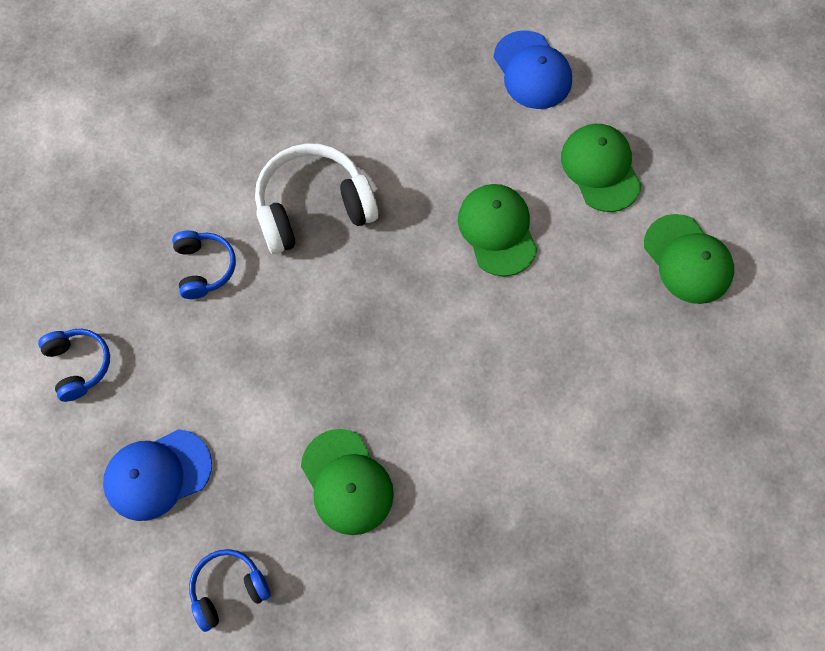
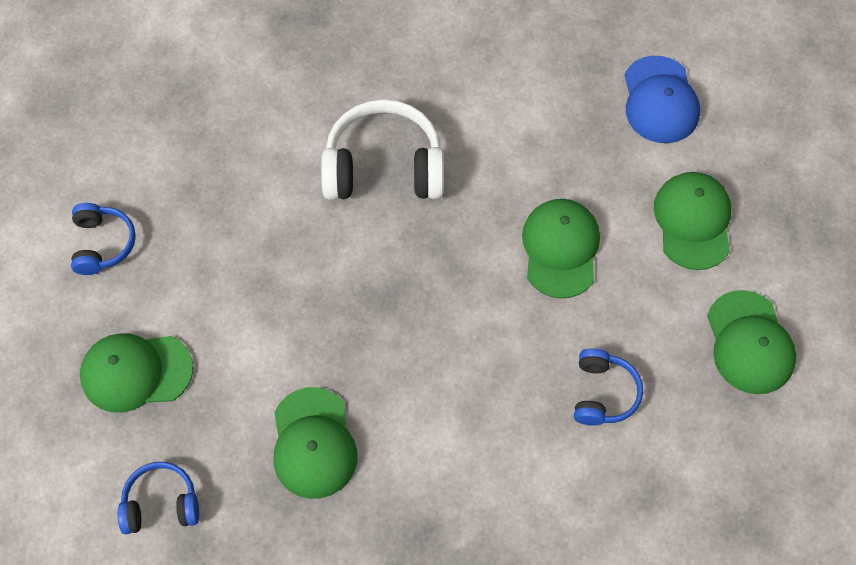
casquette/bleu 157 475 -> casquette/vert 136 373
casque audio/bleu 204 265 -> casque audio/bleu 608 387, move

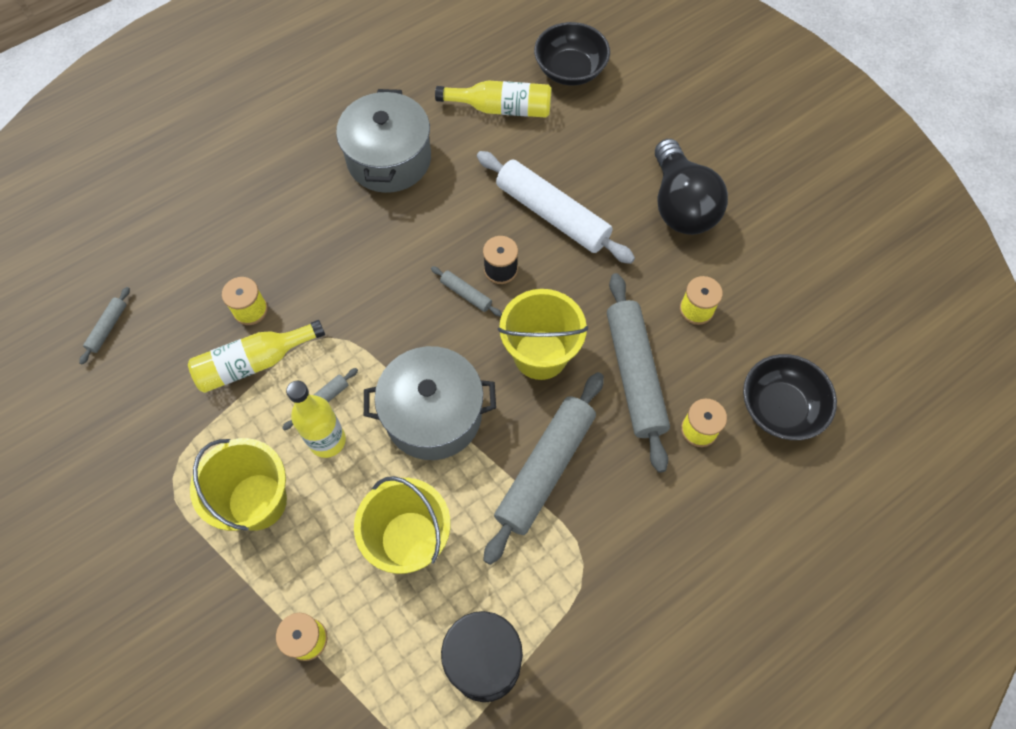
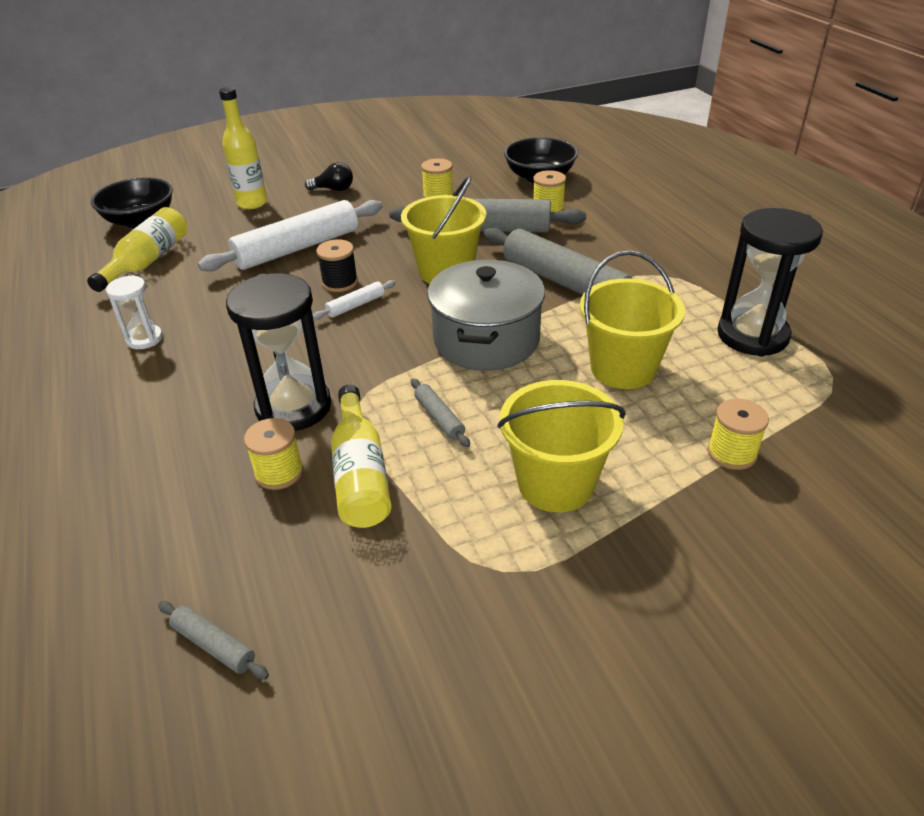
bouteille/jaune 316 419 -> bouteille/jaune 243 148, move
marmite/gris 383 141 -> sablier/blanc 134 312
rouleau à pâtisserie/gris 466 291 -> rouleau à pâtisserie/blanc 354 299
ampoule/noir 691 187 -> ampoule/noir 329 176, x0.46
none -> sablier/noir 278 352

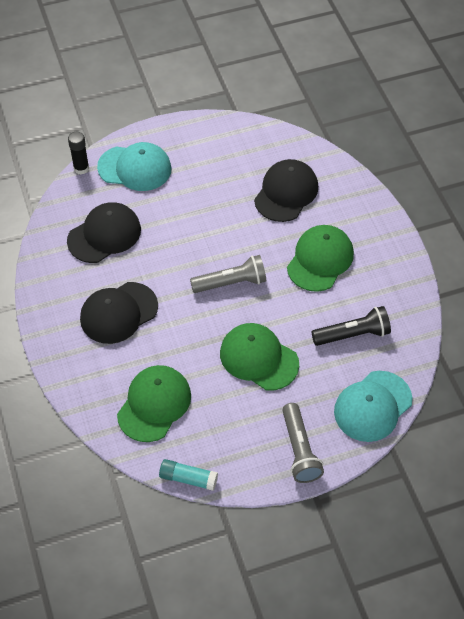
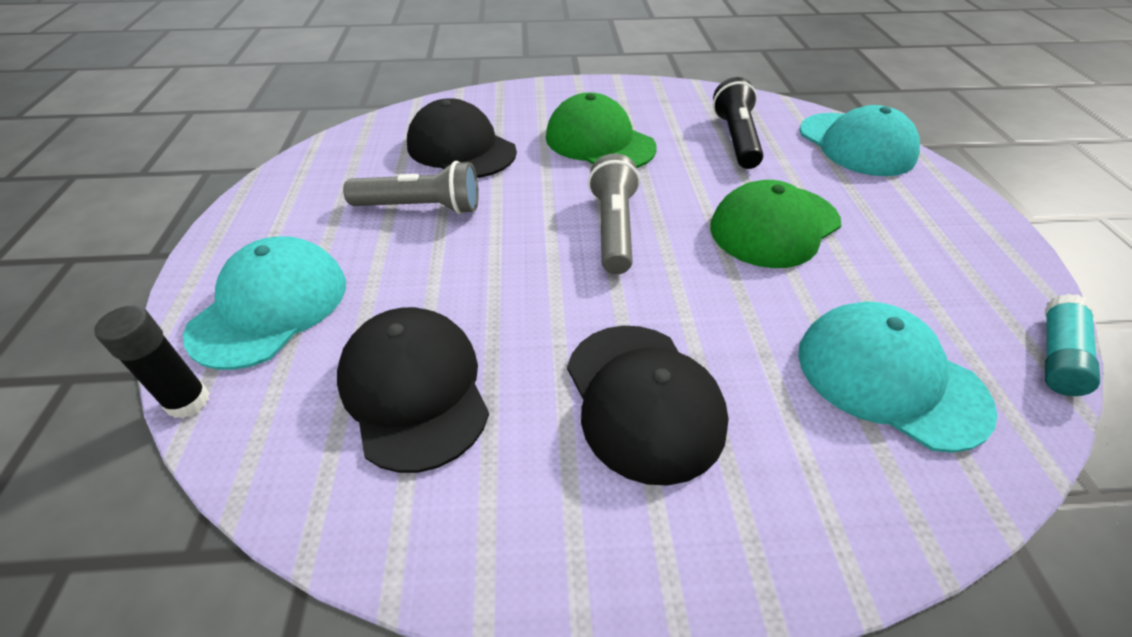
casquette/vert 154 403 -> casquette/turquoise 897 377
lampe de poche/gris 303 443 -> lampe de poche/gris 411 188, move

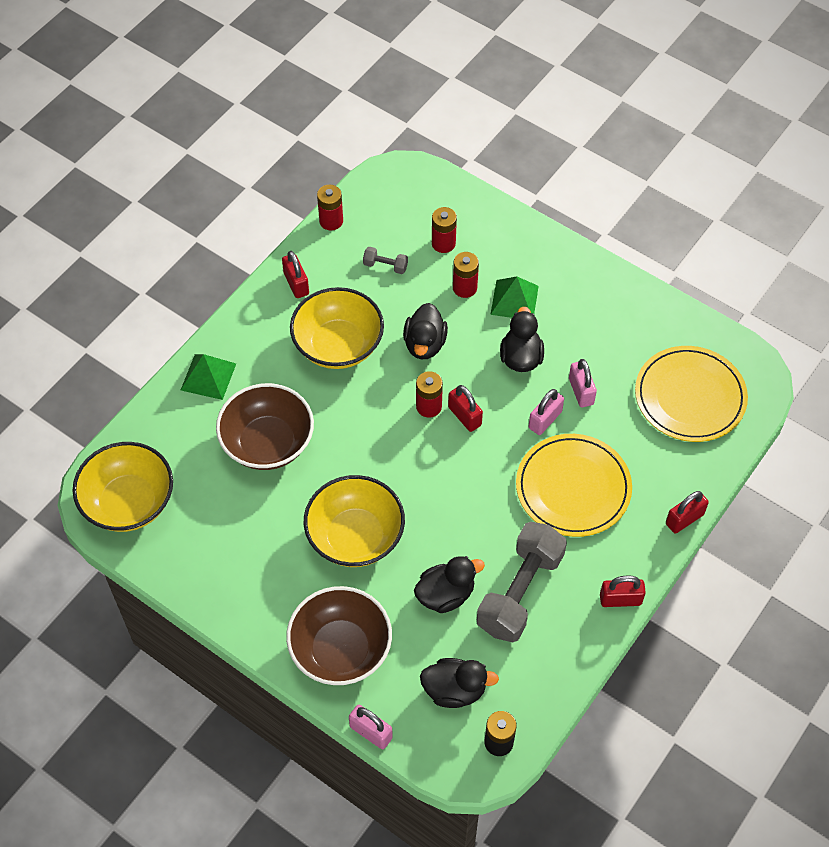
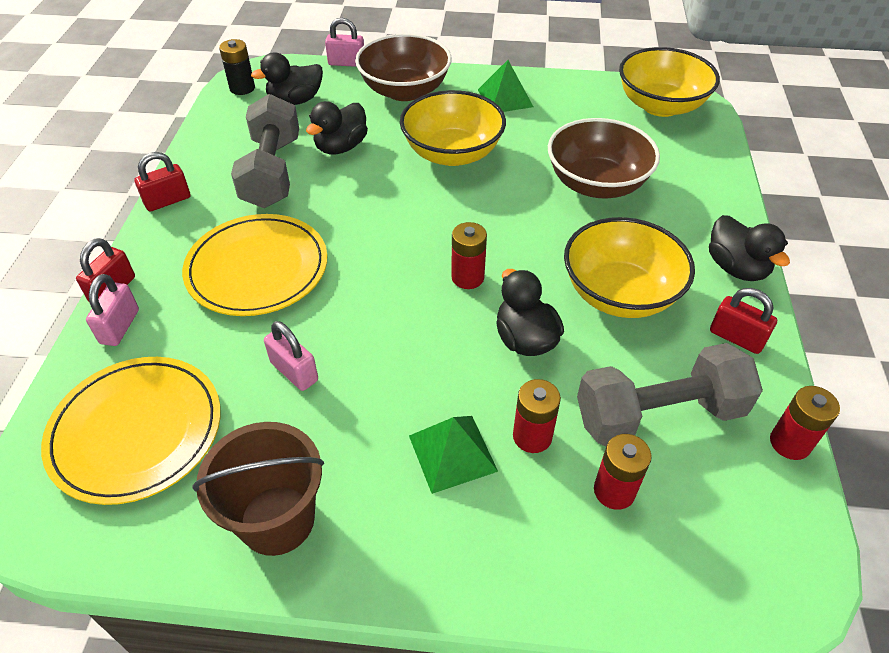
pyramide/vert 208 377 -> pyramide/vert 505 86, move
haltère/gris 385 260 -> haltère/gris 670 395, x2.39
cadenas/rouge 465 408 -> none
canard/noir 522 339 -> canard/noir 749 248, move
cadenas/rose 546 412 -> cadenas/rose 112 310, move
none -> seau/marron 258 489

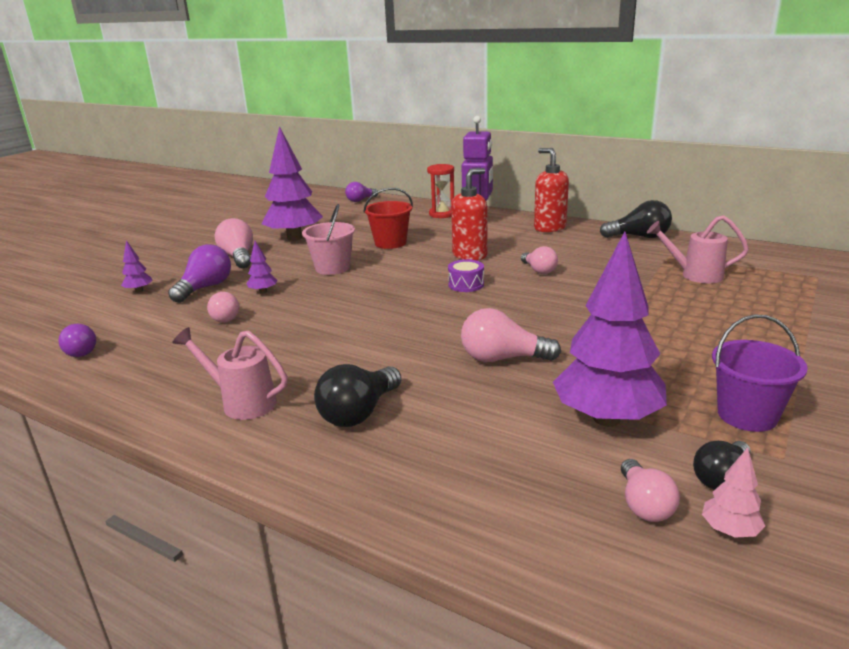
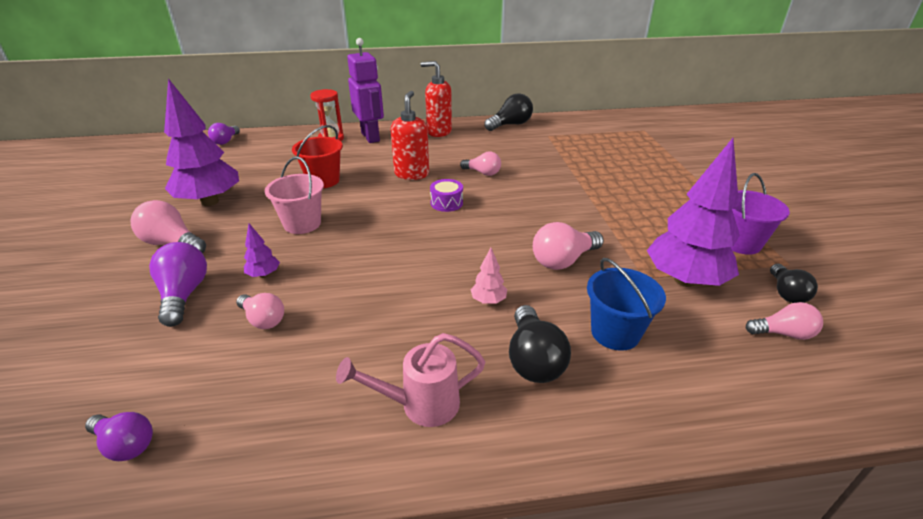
arbre/violet 137 266 -> none
ampoule/rose 650 490 -> ampoule/rose 784 321, 45 degrees counterclockwise
arrosoir/rose 698 249 -> none
arbre/rose 733 492 -> arbre/rose 489 276, move
none -> seau/bleu 626 304

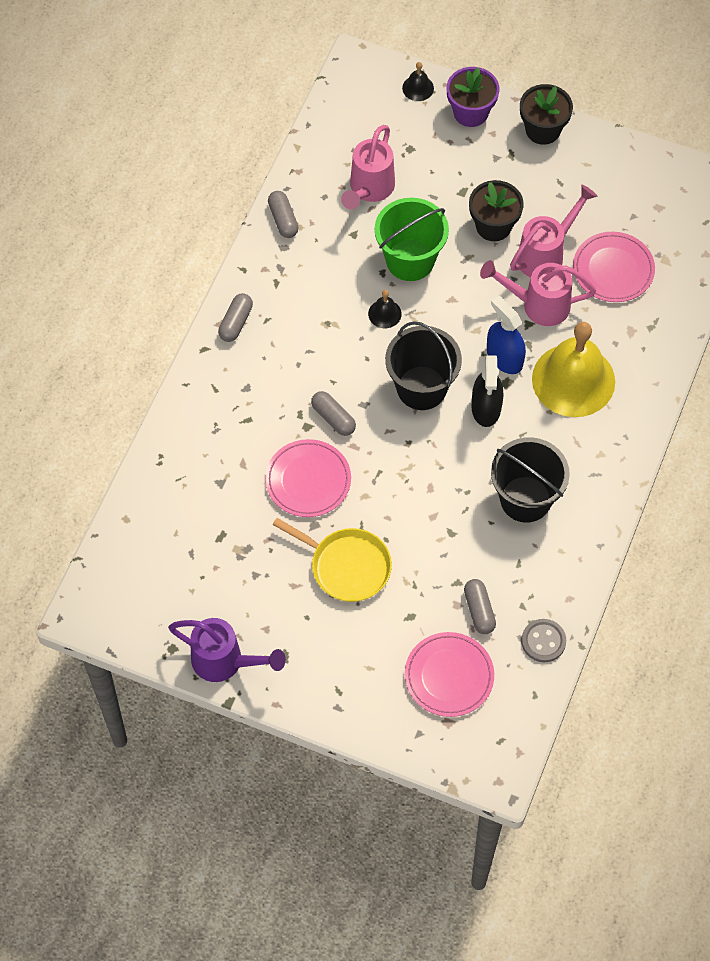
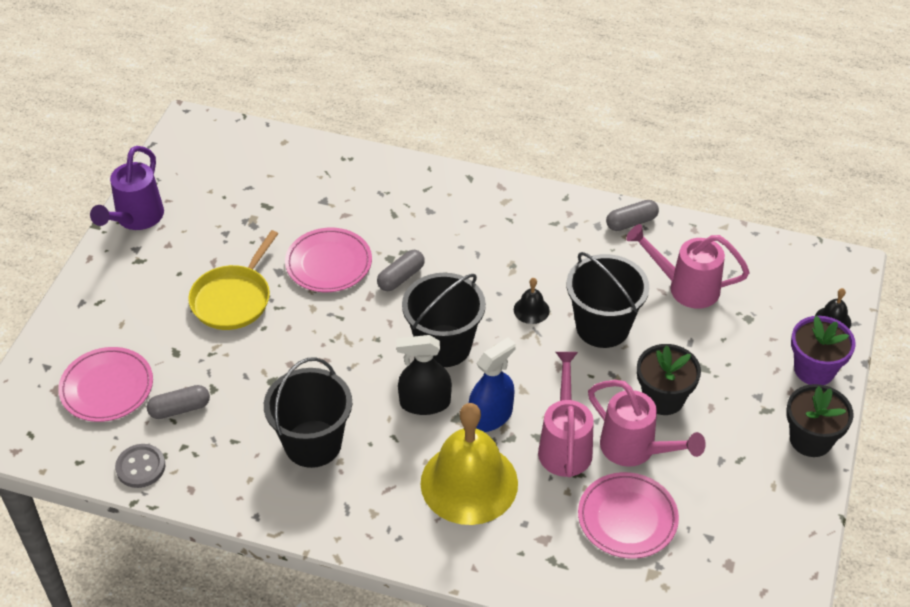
gélule/gris 235 317 -> none
seau/vert 412 239 -> seau/noir 607 300

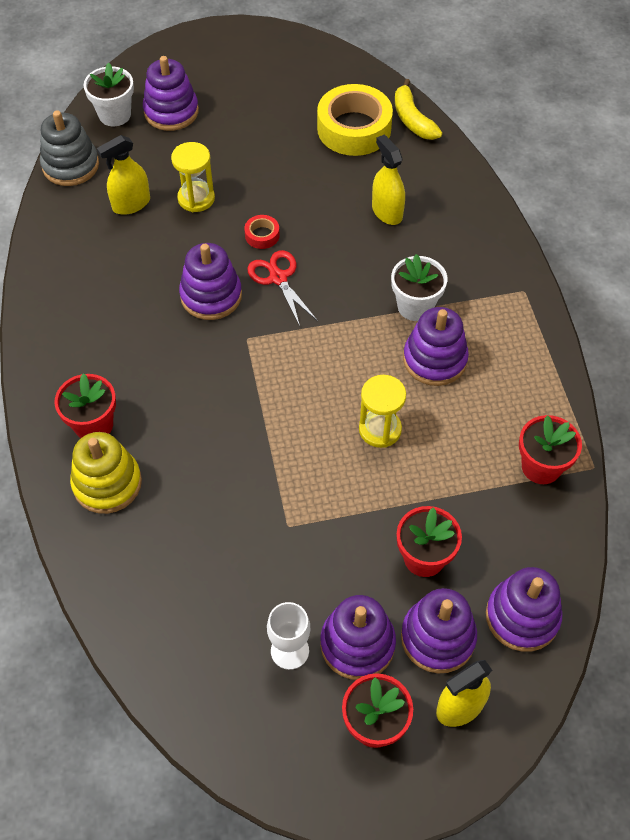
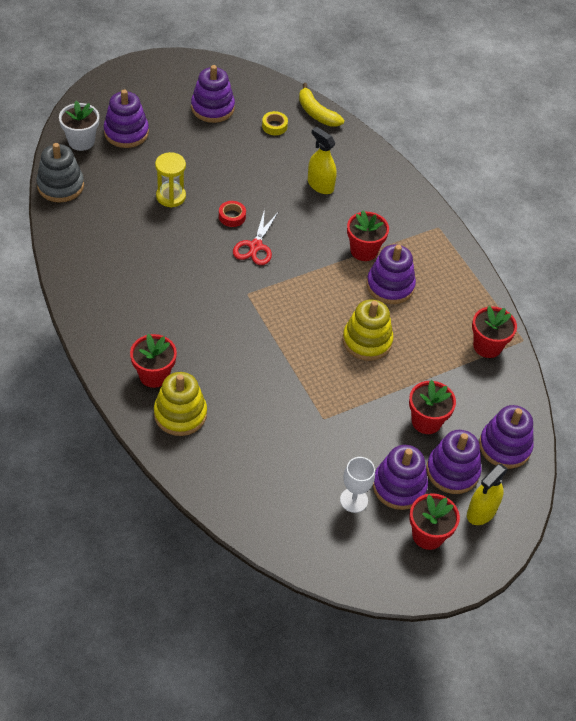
vaporisateur/jaune 123 175 -> none
jouet à empiler/violet 210 281 -> jouet à empiler/violet 213 94, move
ciseaux/rouge 282 288 -> ciseaux/rouge 256 237, 120 degrees counterclockwise
ruban adhésif/jaune 355 120 -> ruban adhésif/jaune 275 123, x0.44
sablier/jaune 382 411 -> jouet à empiler/jaune 368 330
pot de fleurs/blanc 419 287 -> pot de fleurs/rouge 368 235

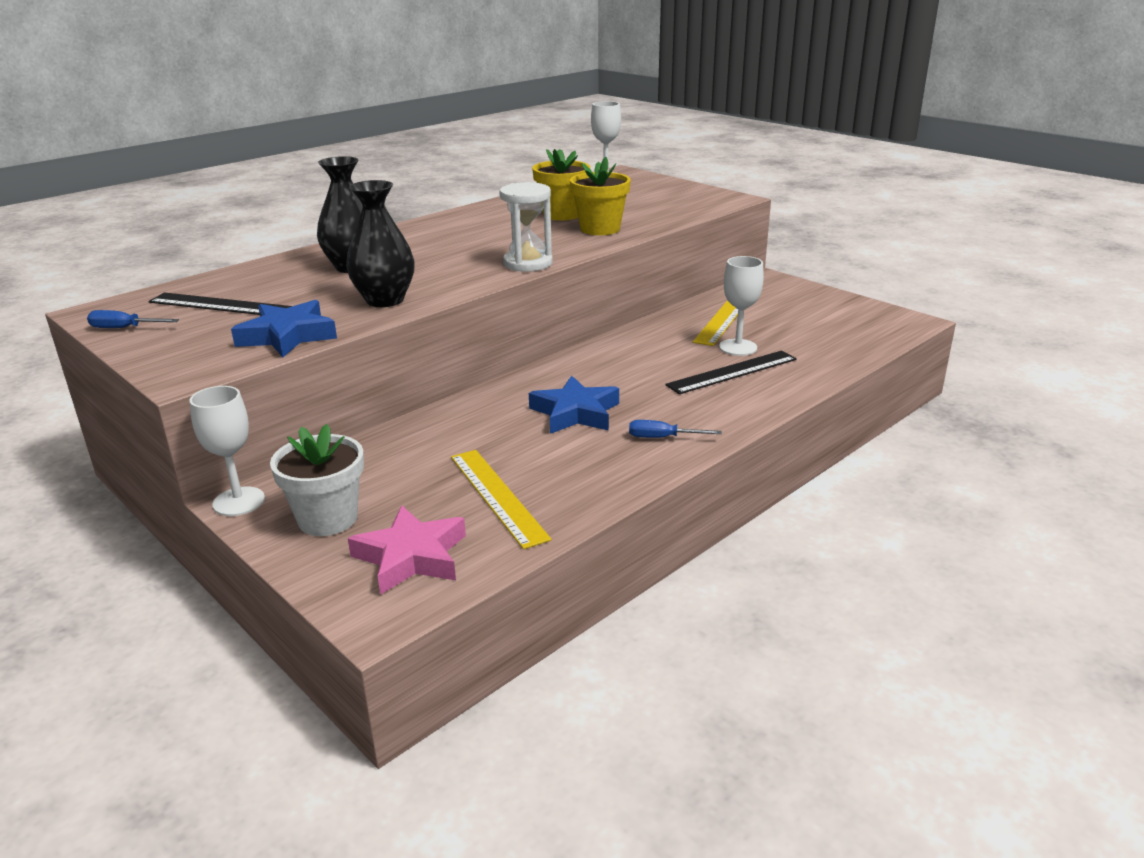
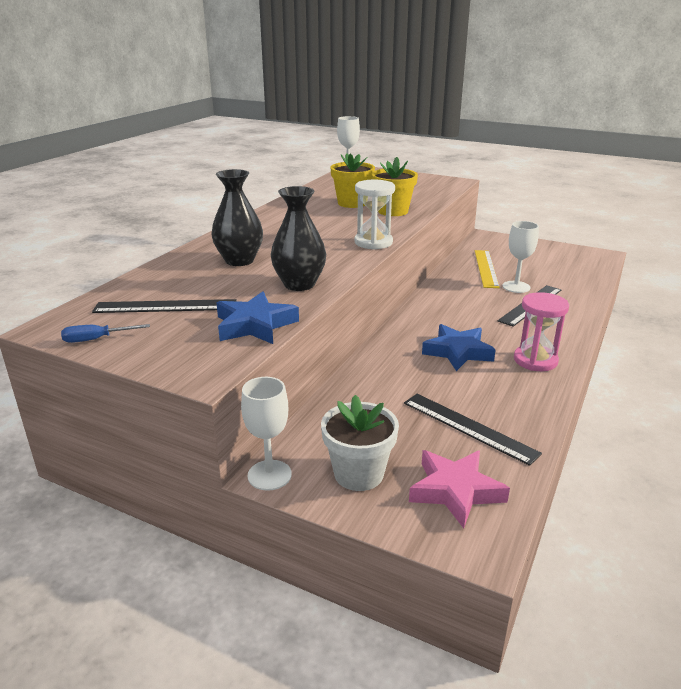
règle/jaune 501 499 -> règle/noir 473 430
tournevis/bleu 675 429 -> sablier/rose 541 331

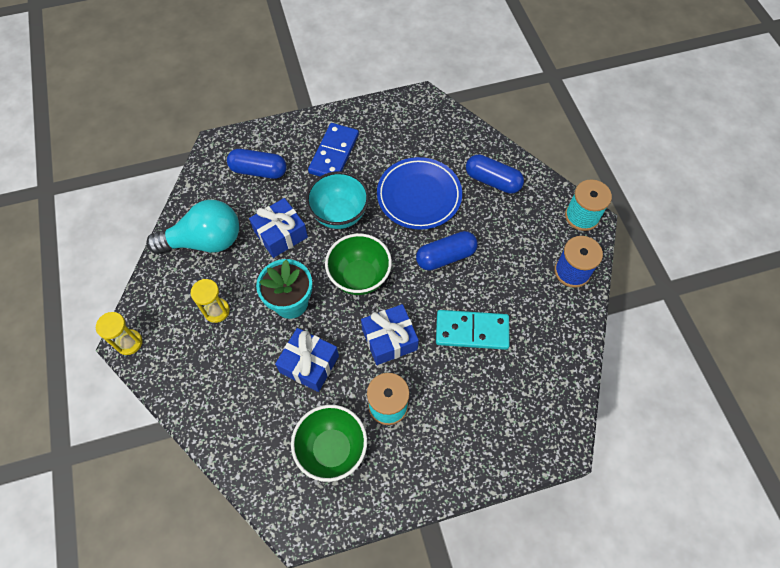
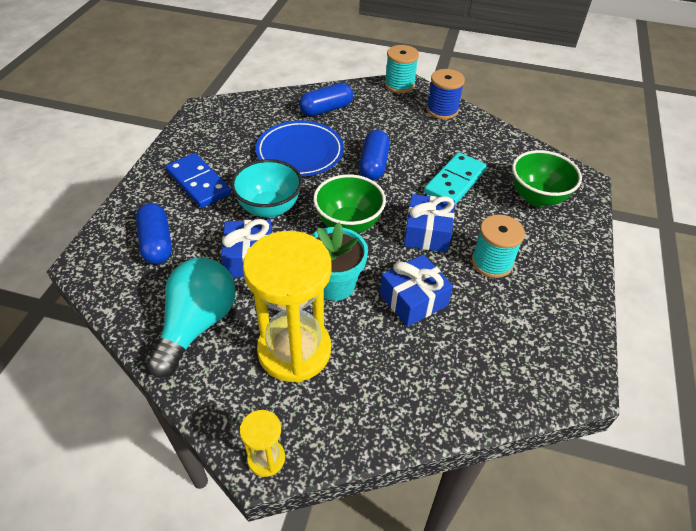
sablier/jaune 210 301 -> sablier/jaune 287 307, x2.23
gélule/bleu 257 164 -> gélule/bleu 154 233, 60 degrees counterclockwise
bol/vert 329 443 -> bol/vert 547 178, move

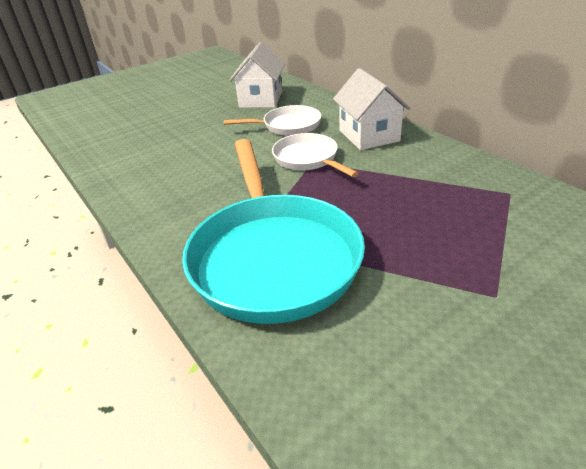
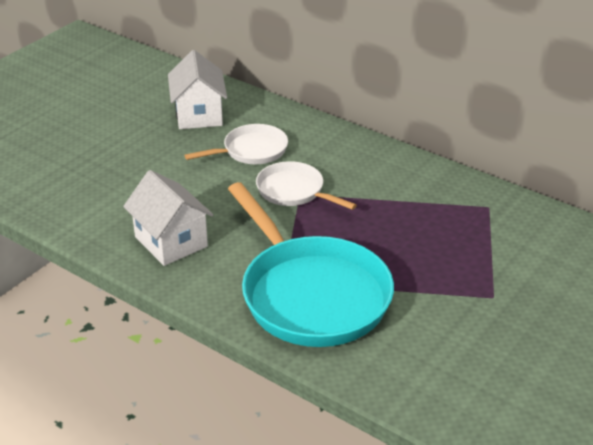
maison/blanc 372 109 -> maison/blanc 168 218, move

